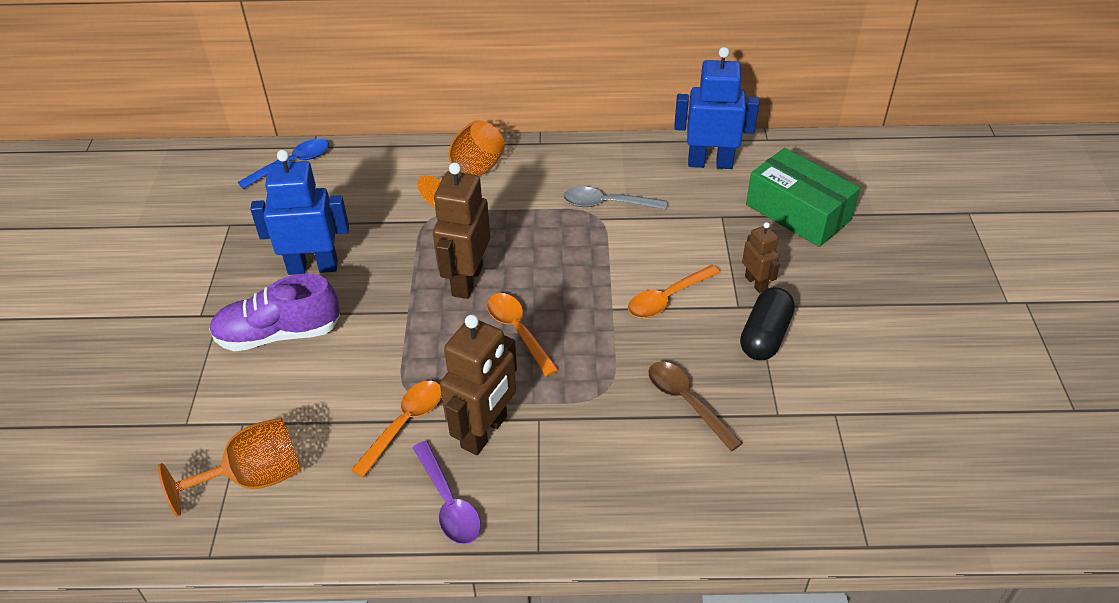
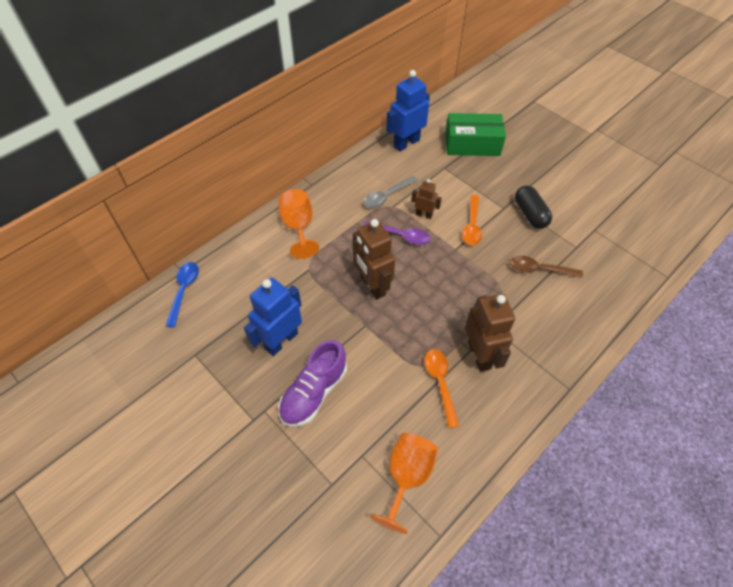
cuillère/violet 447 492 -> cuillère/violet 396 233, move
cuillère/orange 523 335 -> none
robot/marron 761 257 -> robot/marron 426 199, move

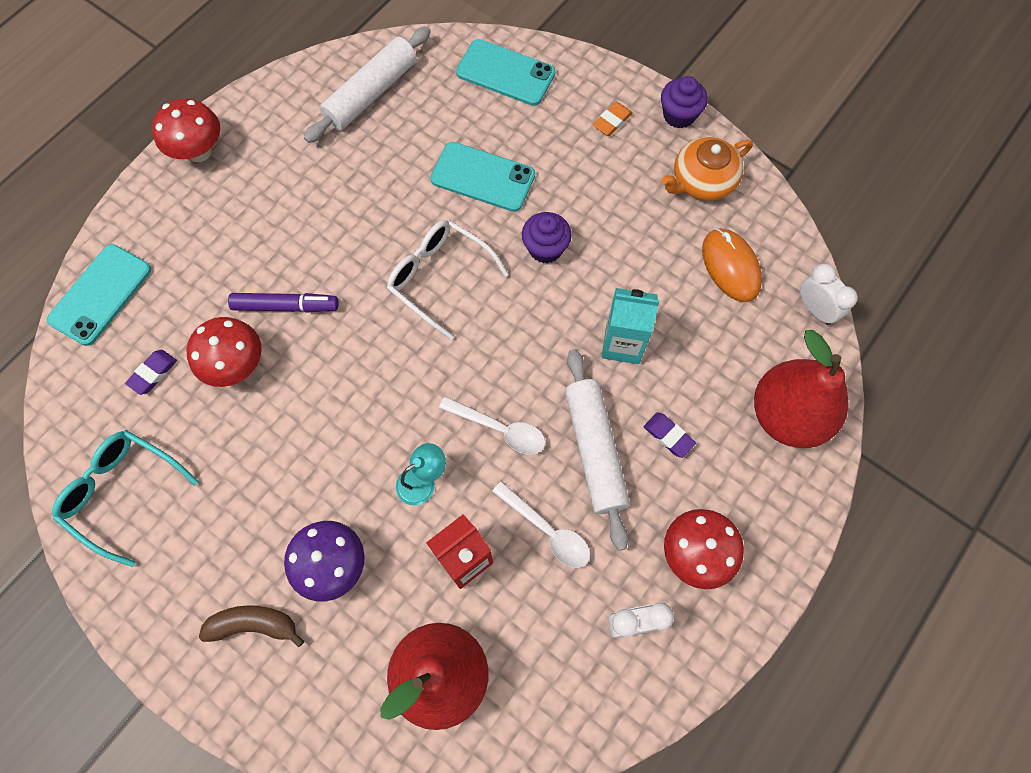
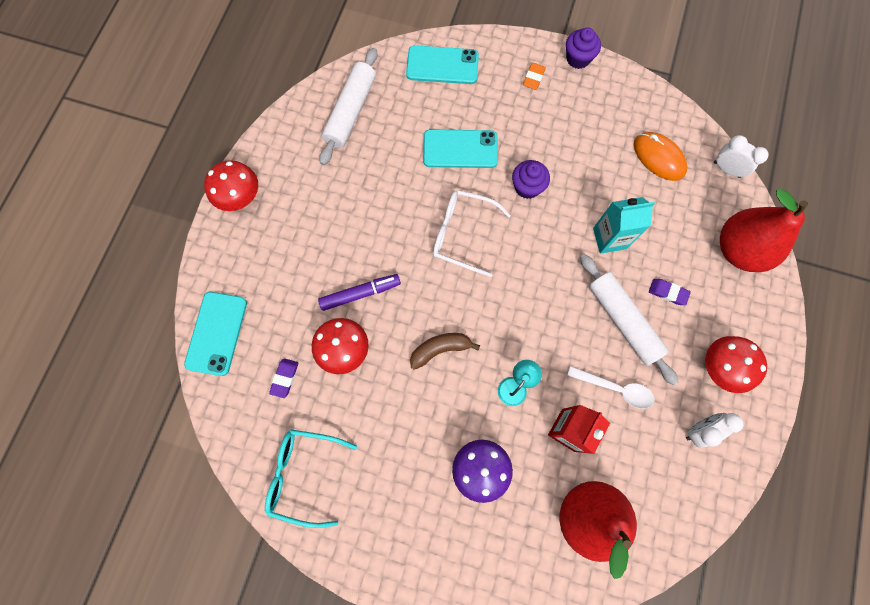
banane/marron 251 626 -> banane/marron 445 351, move
cuillère/blanc 492 425 -> none
théière/orange 707 169 -> none

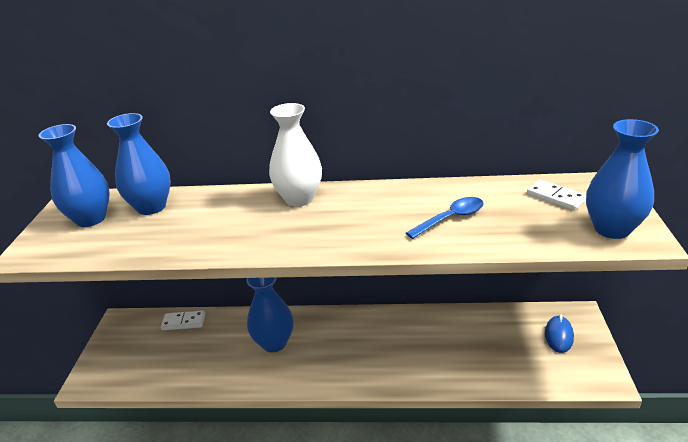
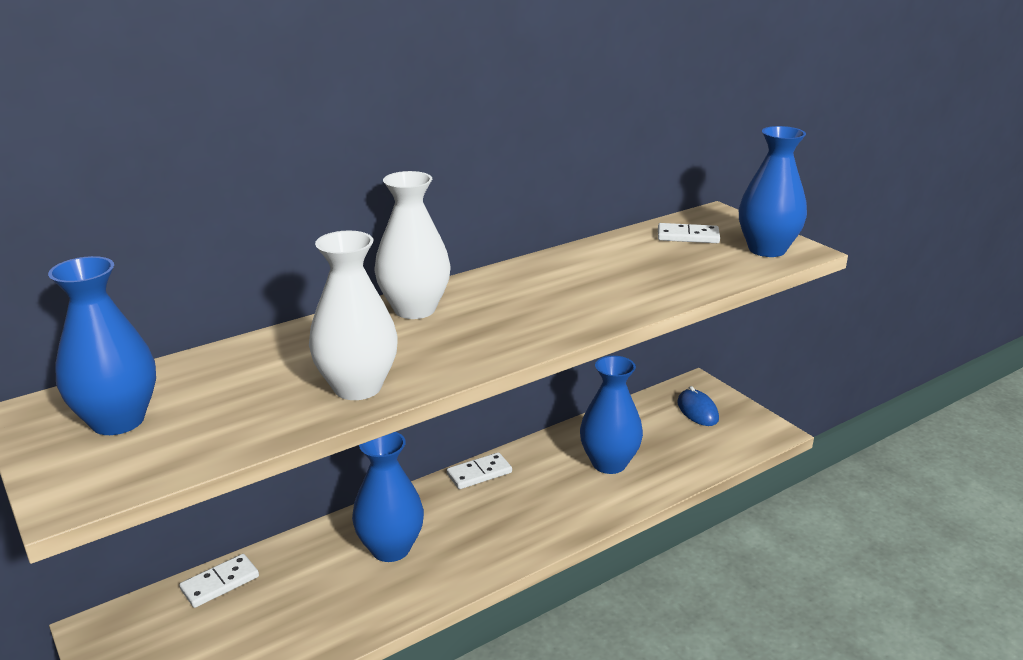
vase/bleu 139 164 -> vase/bleu 611 415, move
cuillère/bleu 445 218 -> none
none -> vase/blanc 353 315
none -> domino/blanc 479 470

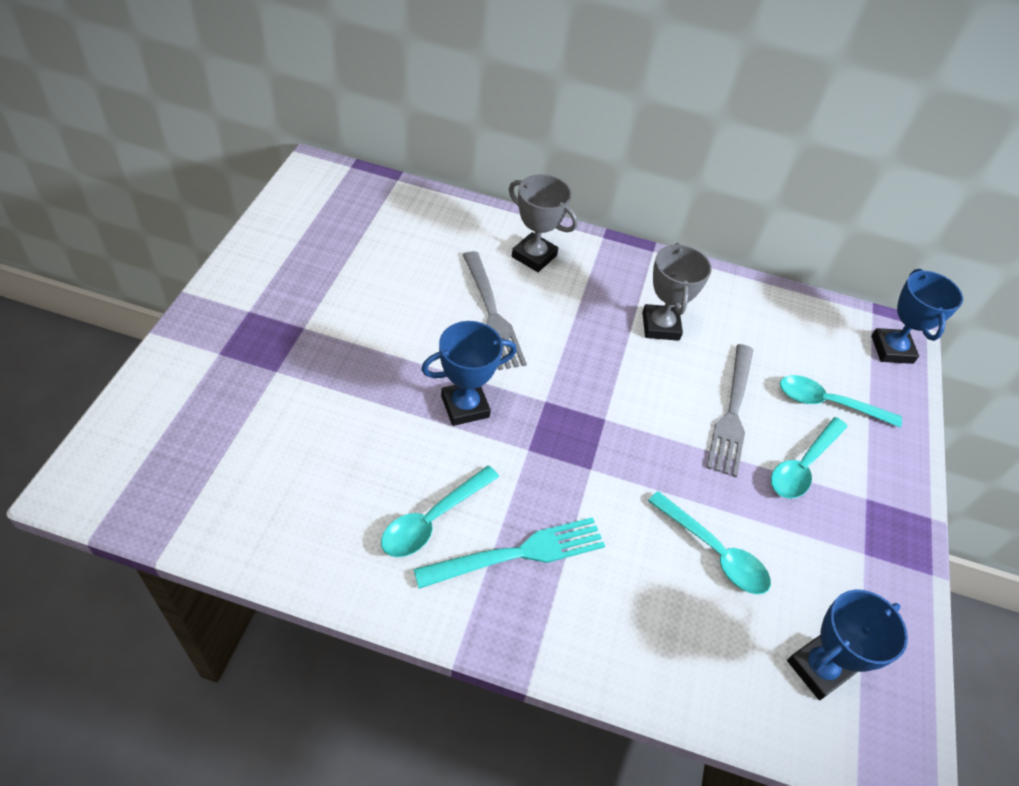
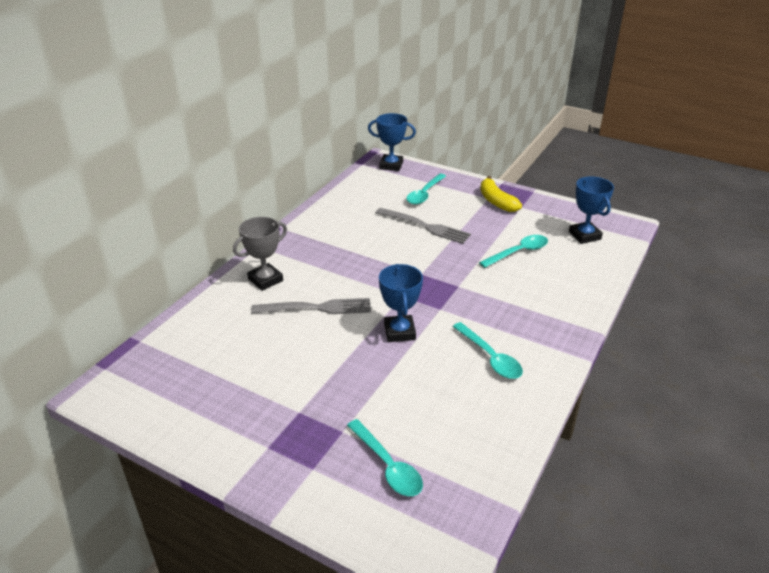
fourchette/turquoise 509 553 -> none
trophée/gris 677 292 -> none
cuillère/turquoise 809 458 -> cuillère/turquoise 385 457, move
none -> banane/jaune 501 194

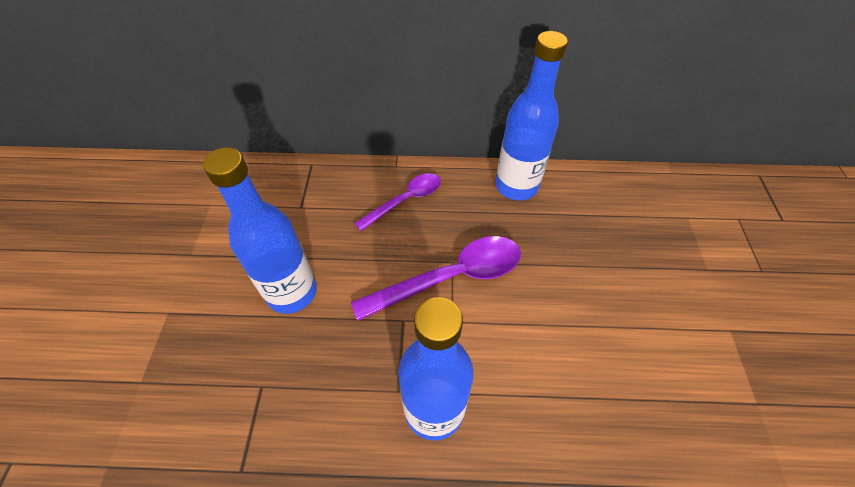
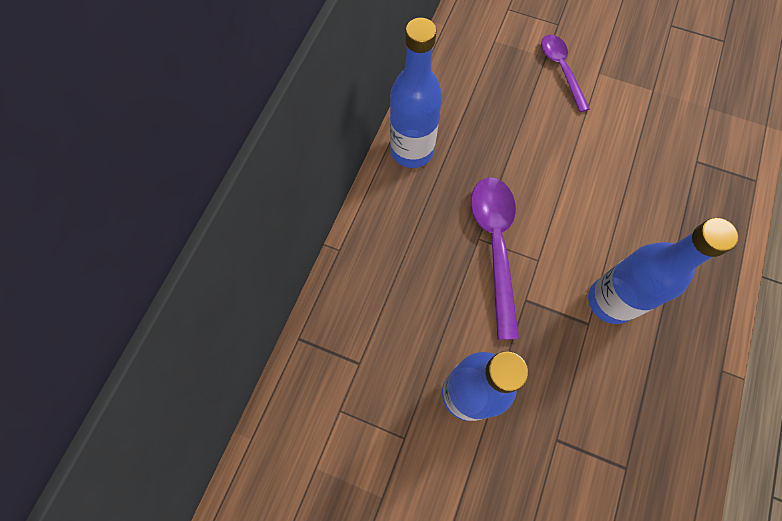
cuillère/violet 397 202 -> cuillère/violet 565 73, move

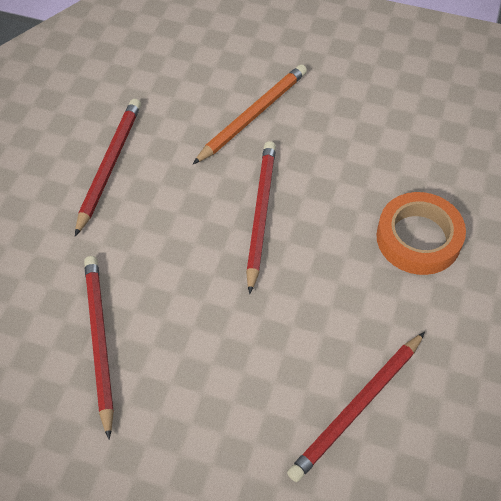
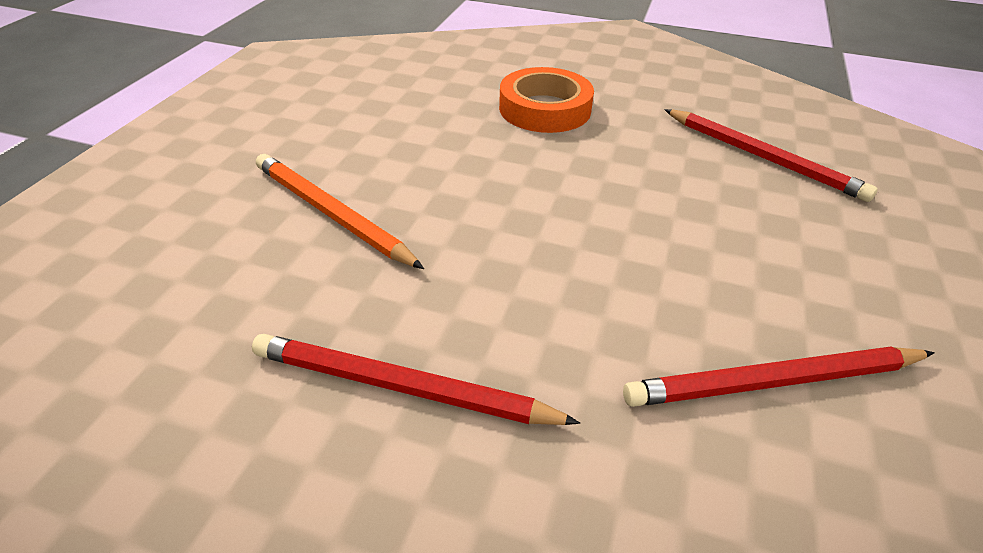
crayon/rouge 261 217 -> none

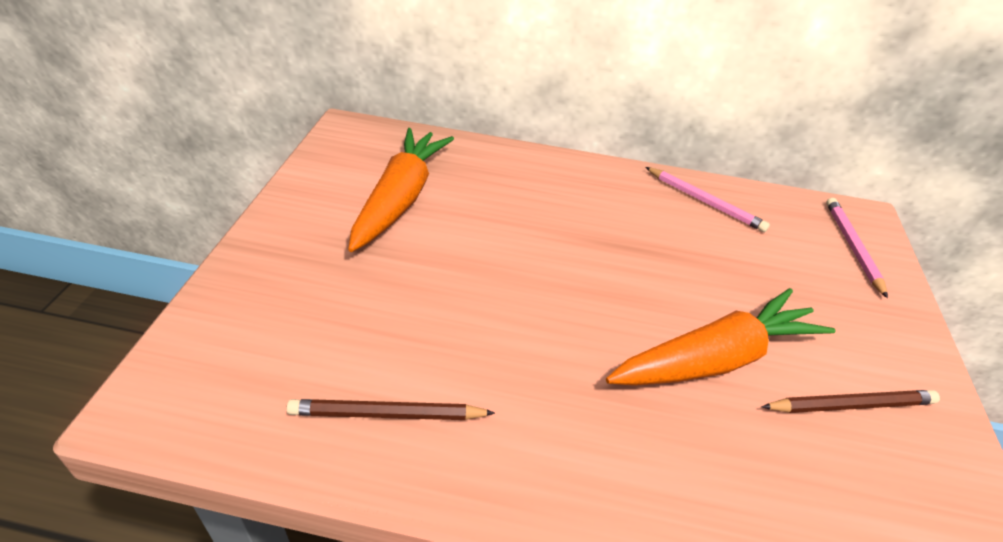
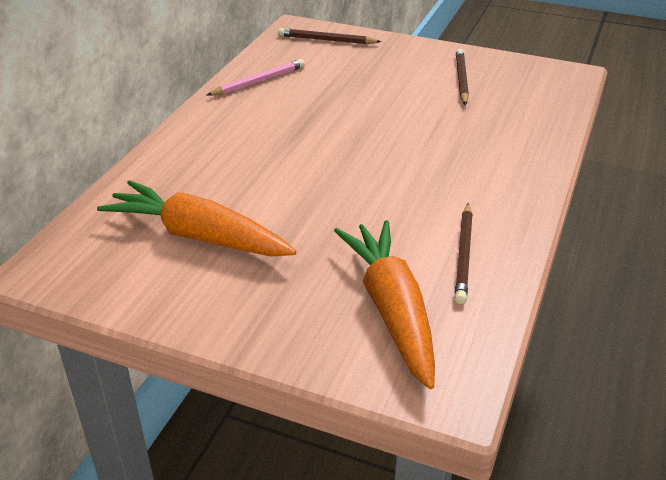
carotte/orange 721 337 -> carotte/orange 384 304, move
crayon/rose 857 248 -> crayon/marron 329 36

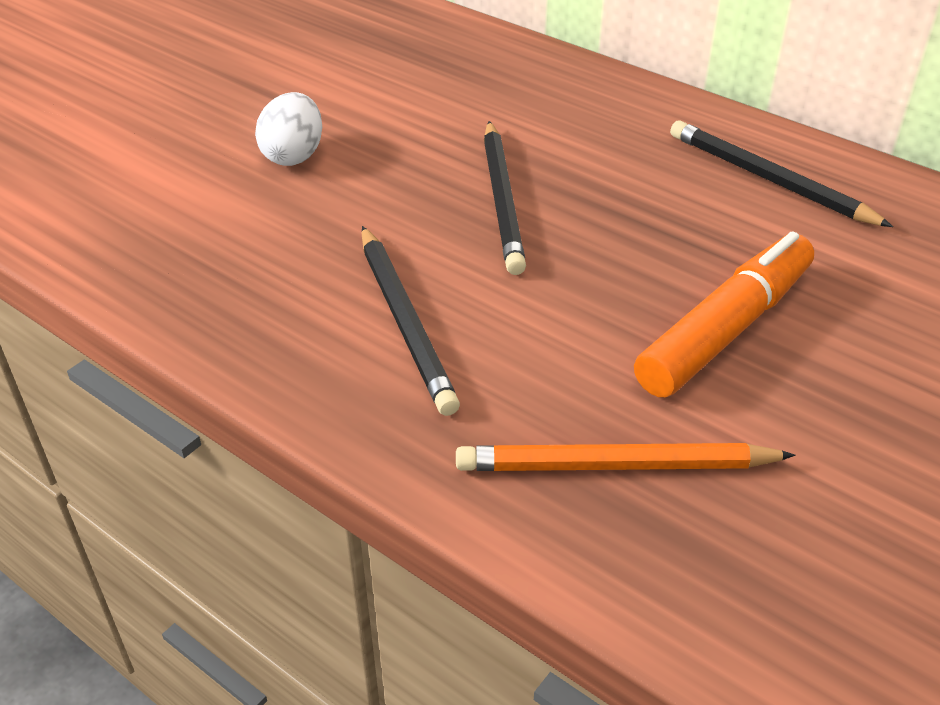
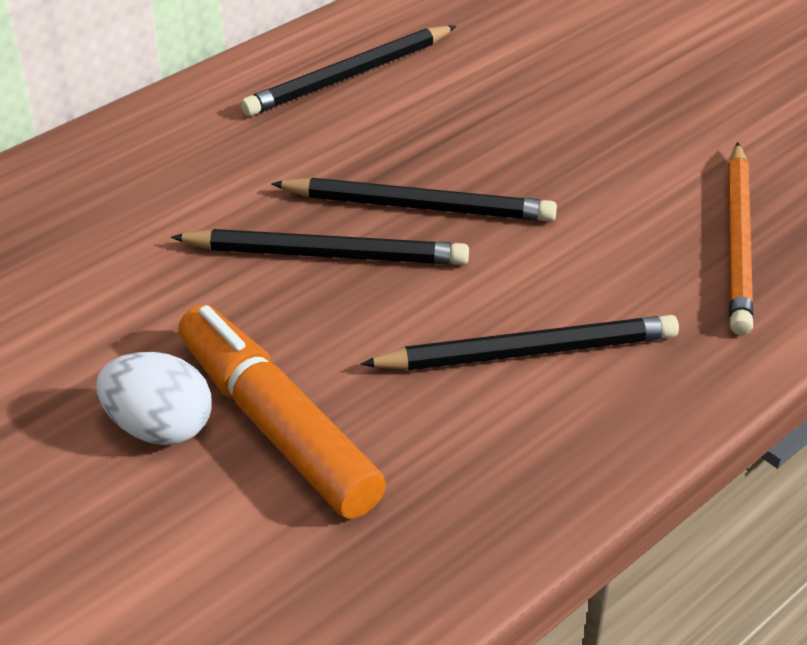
feutre/orange 724 314 -> feutre/orange 282 412, move
none -> crayon/noir 414 199

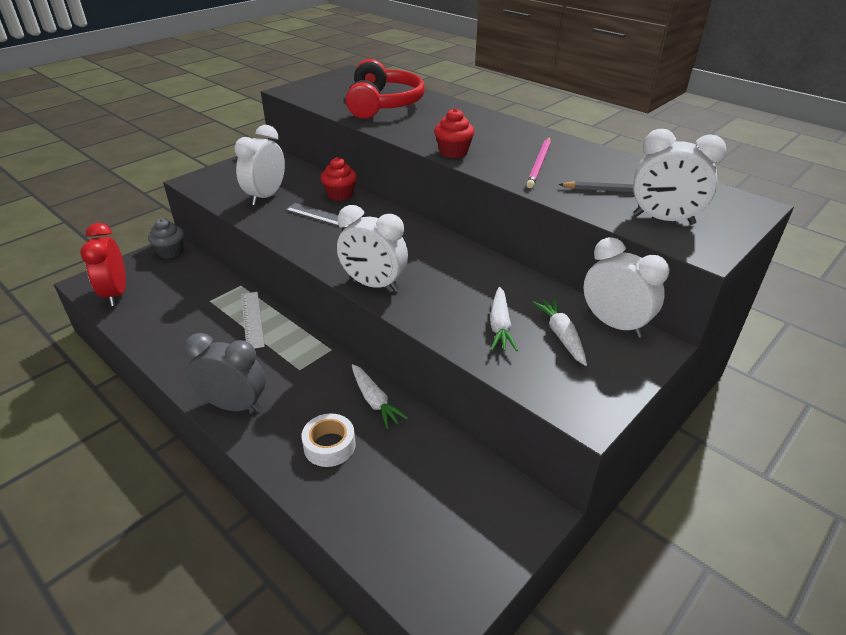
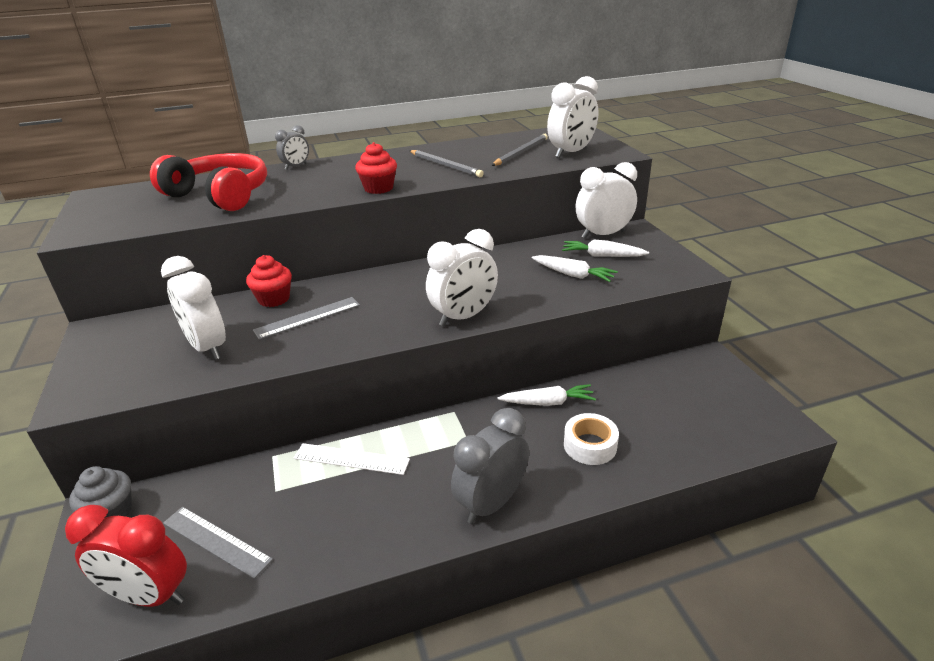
crayon/rose 538 162 -> crayon/gris 447 163
none -> règle/gris 218 543
none -> réveil/gris 292 147

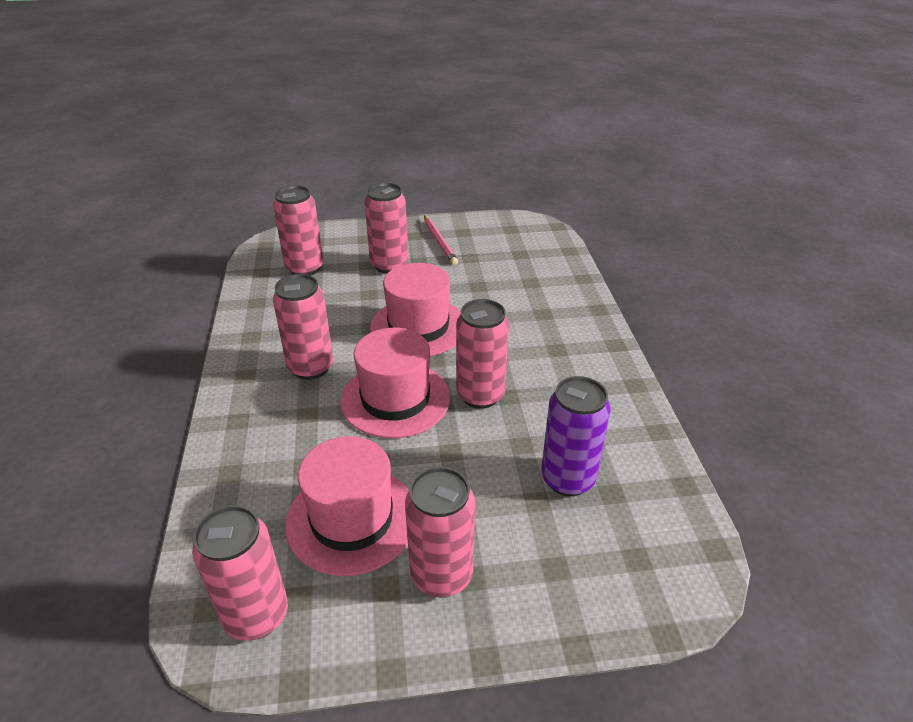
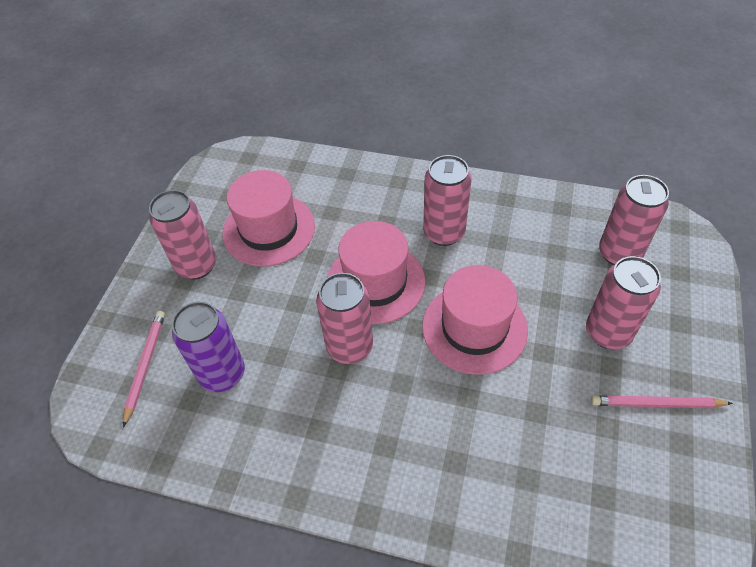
canette/rose 240 573 -> none
none -> crayon/rose 144 369

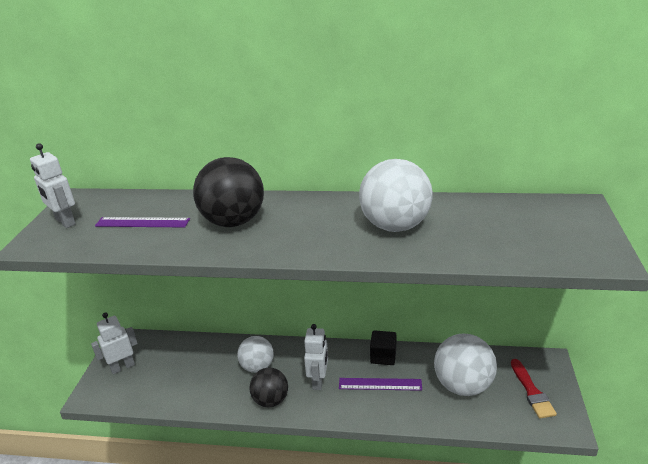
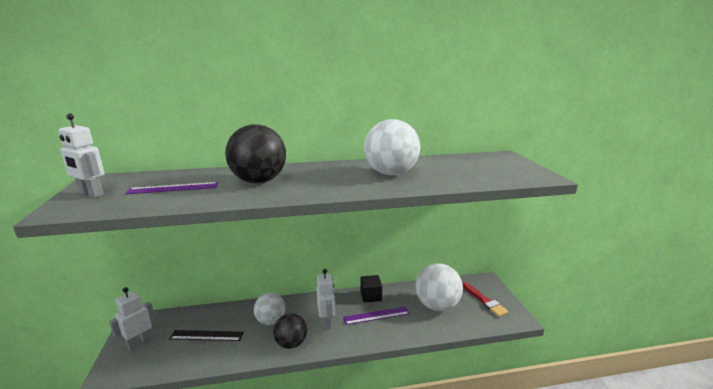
none -> règle/noir 206 335

